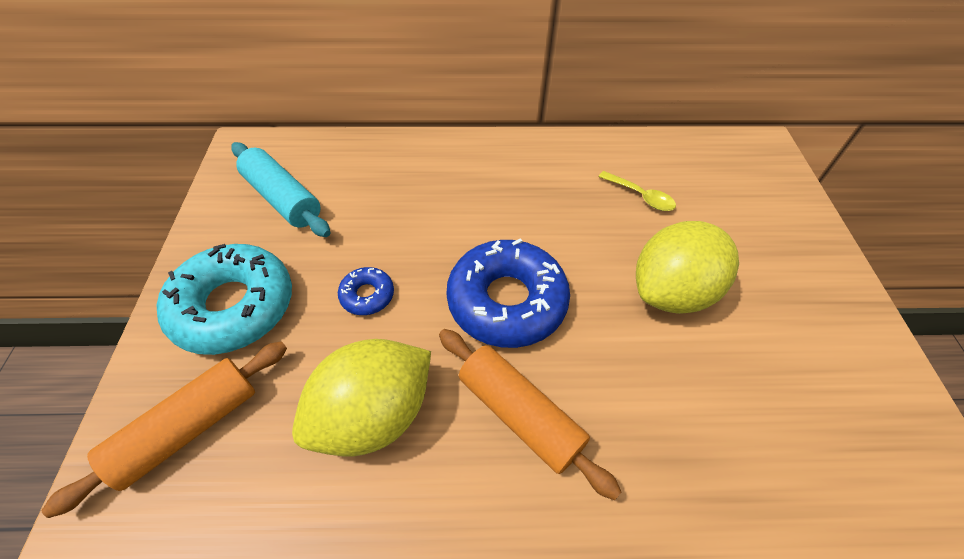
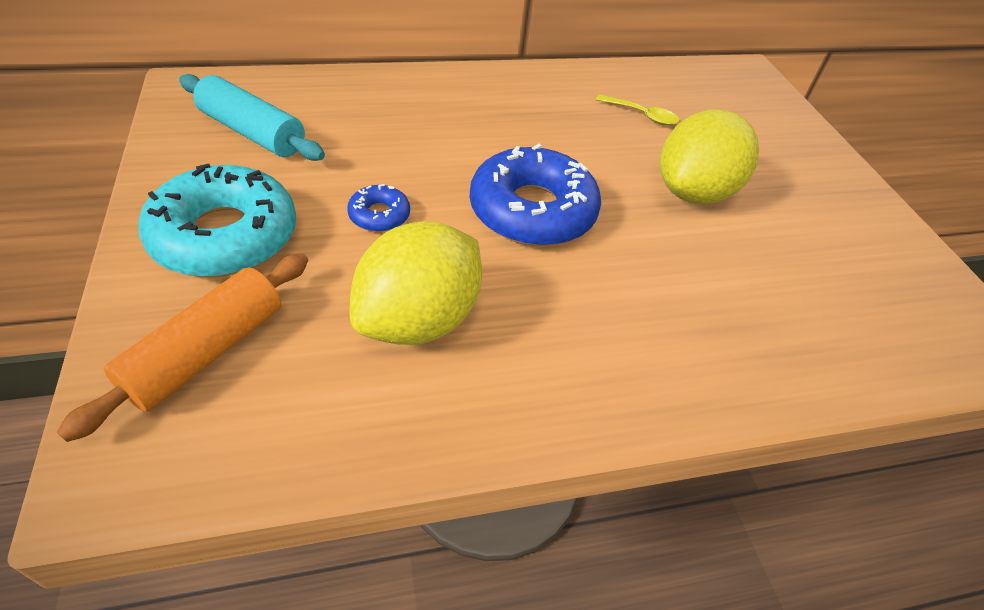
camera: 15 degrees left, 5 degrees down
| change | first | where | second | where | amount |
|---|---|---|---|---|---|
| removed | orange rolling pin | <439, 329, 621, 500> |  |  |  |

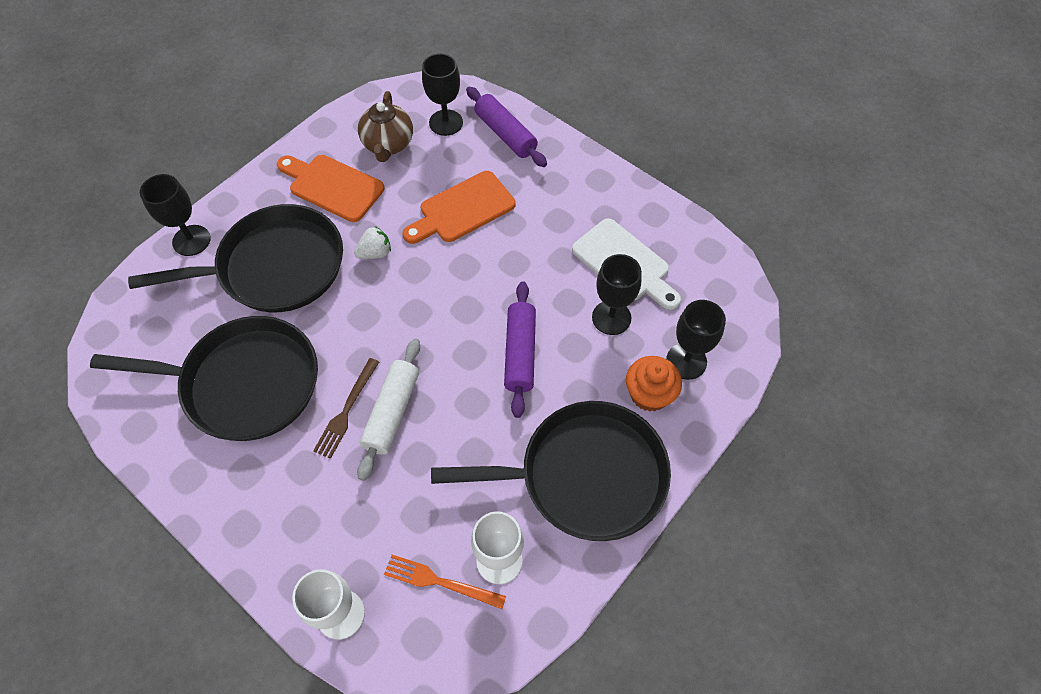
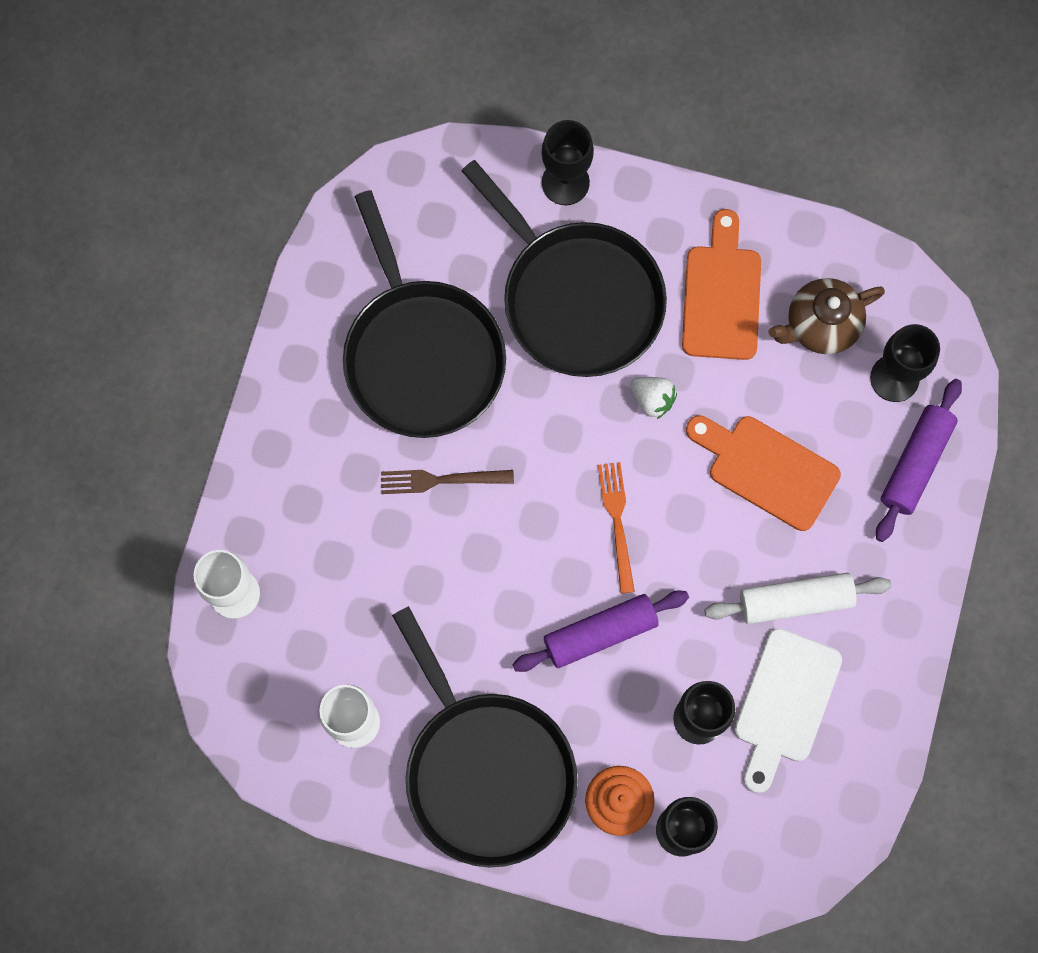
camera: 65 degrees right, 15 degrees up
| change | first | where | second | where | amount |
|---|---|---|---|---|---|
| moved | white rolling pin | <357, 339, 420, 481> |  | <704, 573, 892, 624> |  |
| moved | orange fork | <384, 555, 506, 609> |  | <598, 462, 635, 594> |  |

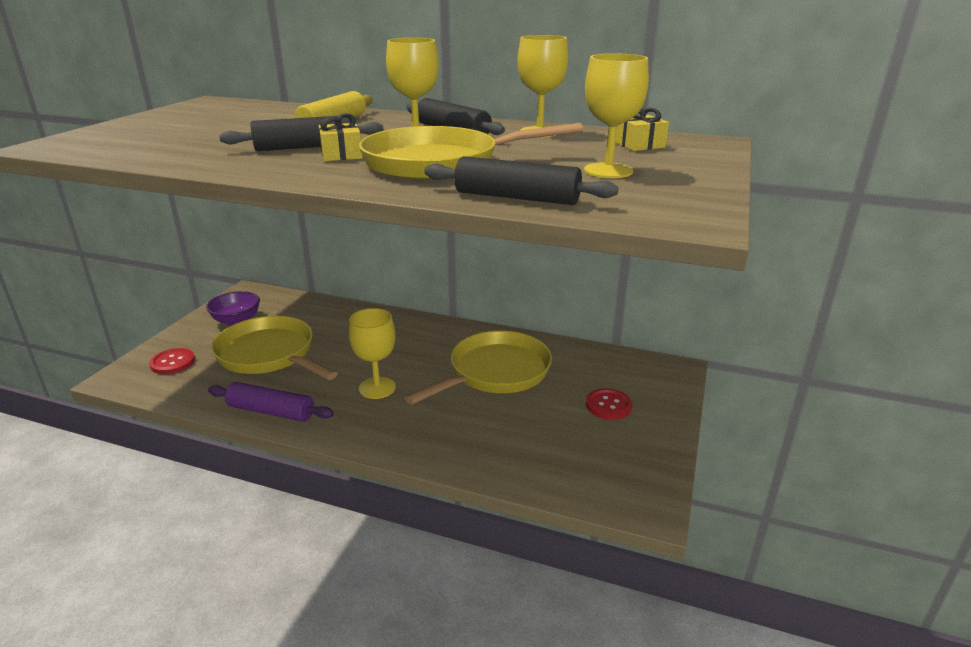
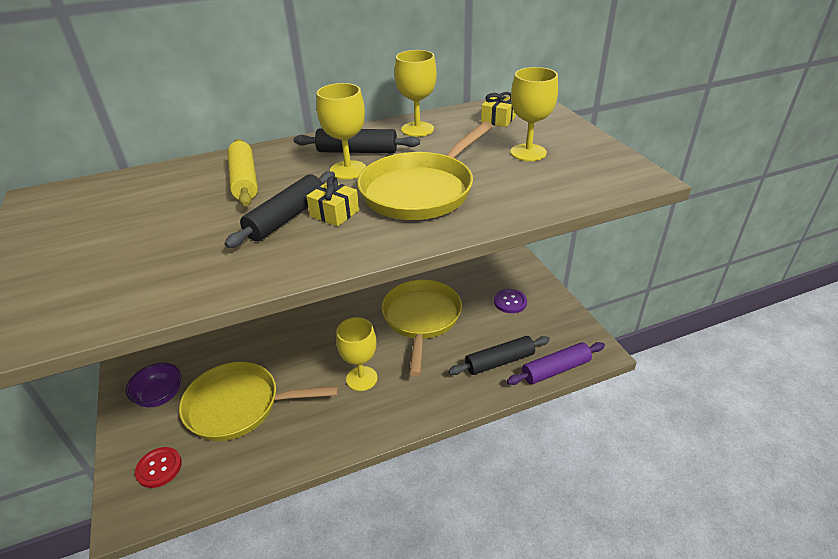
camera: 40 degrees left, 10 degrees up
| change | first | where | second | where | amount |
|---|---|---|---|---|---|
| moved | purple rolling pin | <208, 382, 334, 422> |  | <507, 342, 605, 385> |  |
| moved | black rolling pin | <424, 156, 618, 205> |  | <448, 336, 550, 375> |  |
| recoloured | red button | <586, 388, 632, 420> | purple button | <494, 289, 527, 313> |  |

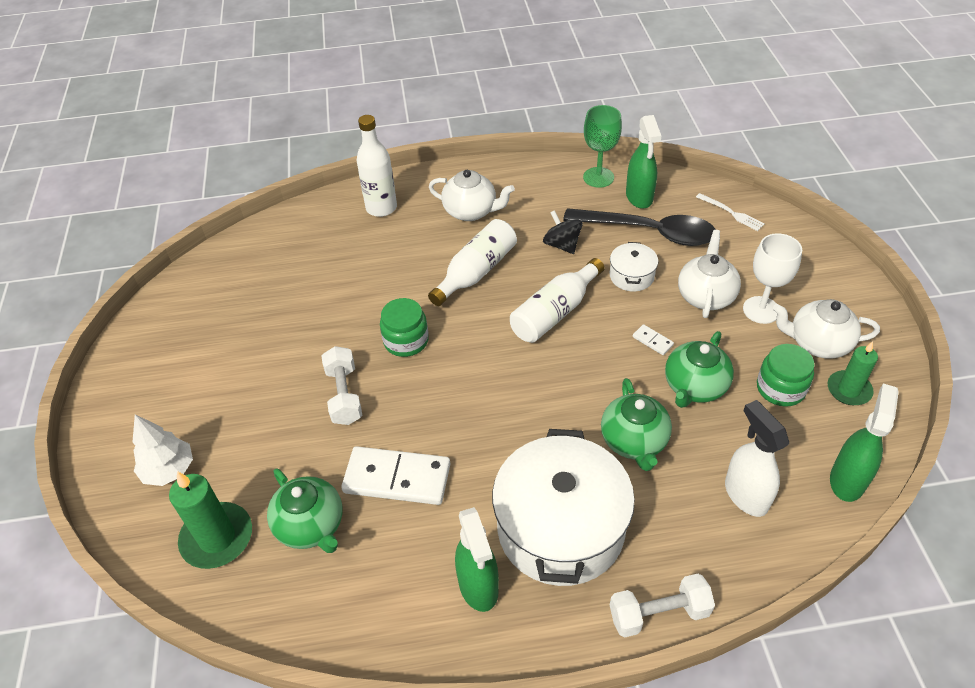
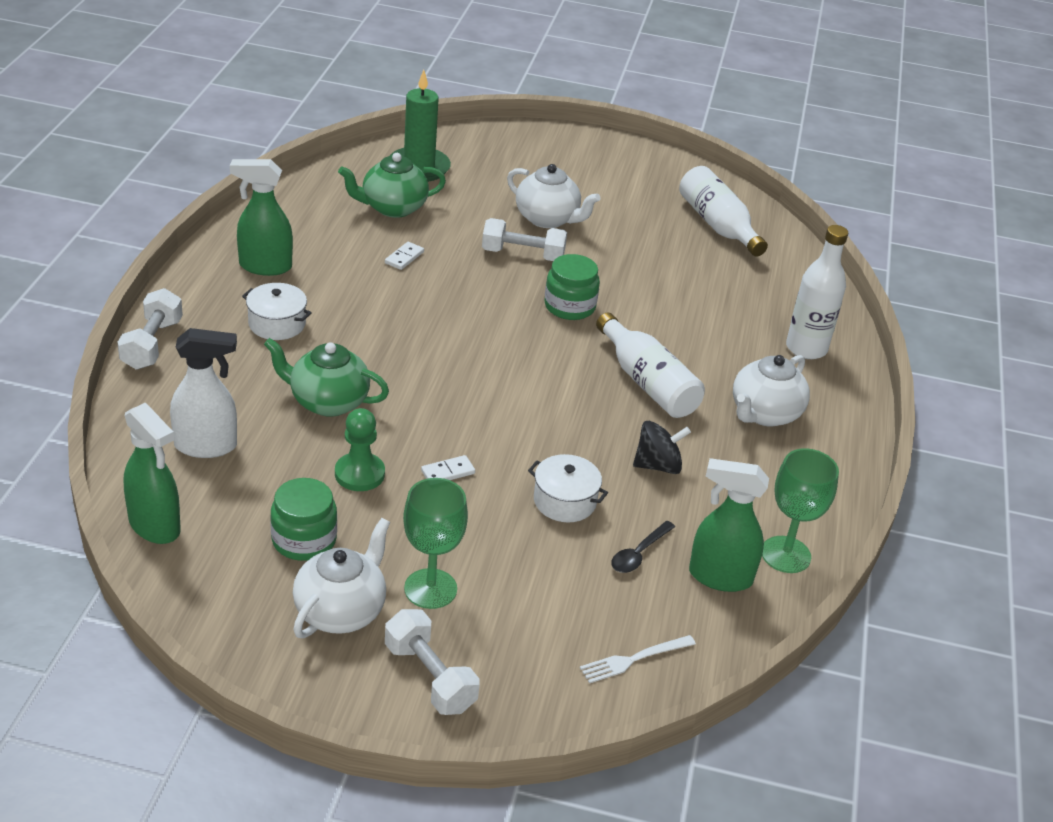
camera: 105 degrees right, 10 degrees down
| change | first | where | second | where | amount |
|---|---|---|---|---|---|
| removed | white tree | <132, 414, 193, 486> |  |  |  |
| removed | green candle | <827, 341, 878, 405> |  |  |  |
| added |  |  | white dumbbell | <385, 609, 480, 715> |  |
| moved | white bottle | <510, 258, 604, 343> |  | <679, 166, 768, 257> |  |
| moved | white teapot | <678, 230, 741, 318> |  | <507, 164, 600, 228> |  |
| replaced | green teapot | <665, 331, 734, 408> | green pawn | <335, 408, 385, 491> |  |
| recoloured | white goblet | <743, 233, 802, 324> | green goblet | <403, 478, 468, 609> |  |
| resized | white domino | <341, 446, 450, 505> |  | <385, 242, 424, 270> | x0.42 |
| resized | white pot | <492, 429, 635, 586> |  | <242, 283, 312, 340> | x0.45 |
| resized | black spoon | <563, 208, 716, 246> |  | <611, 521, 675, 573> | x0.42 |

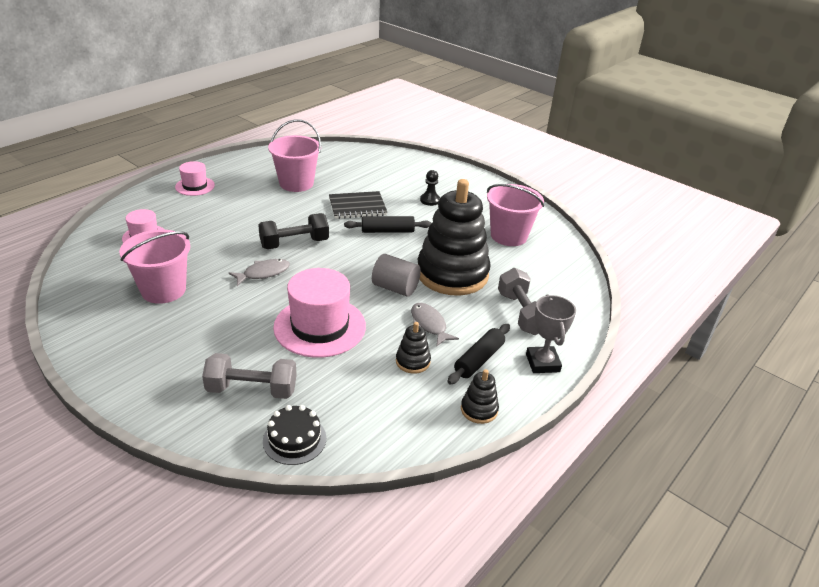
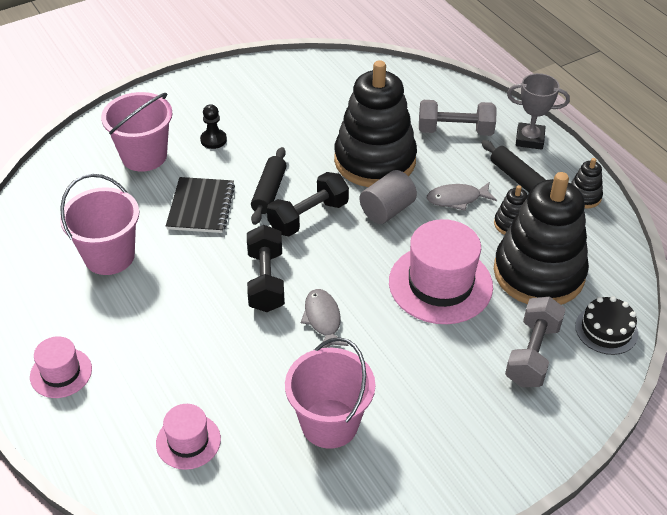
camera: 70 degrees left, 10 degrees up
| change | first | where | second | where | amount |
|---|---|---|---|---|---|
| added |  |  | black dumbbell | <267, 172, 349, 236> |  |
| added |  |  | black stacking toy | <494, 172, 589, 305> |  |
| moved | pink bucket | <487, 184, 544, 246> |  | <101, 92, 172, 172> |  |

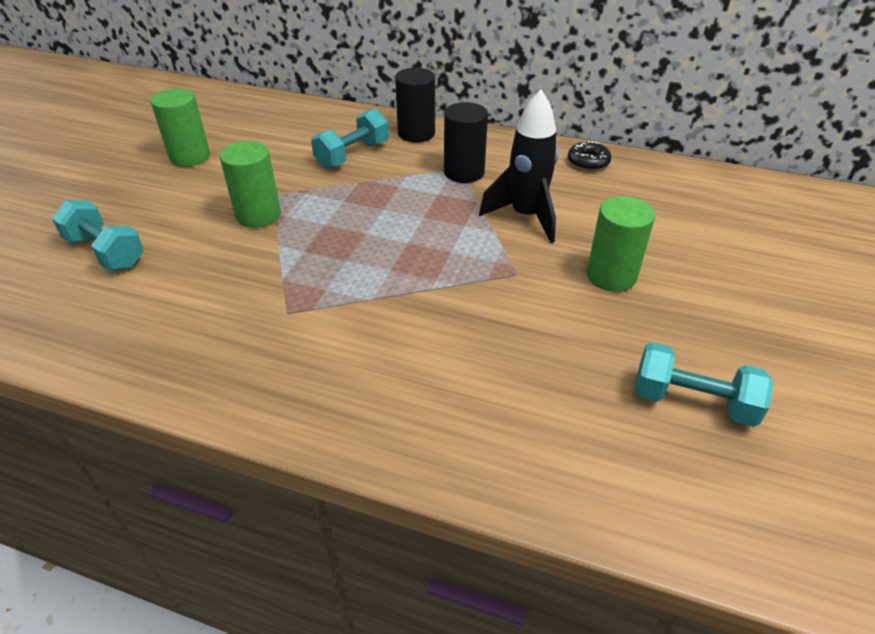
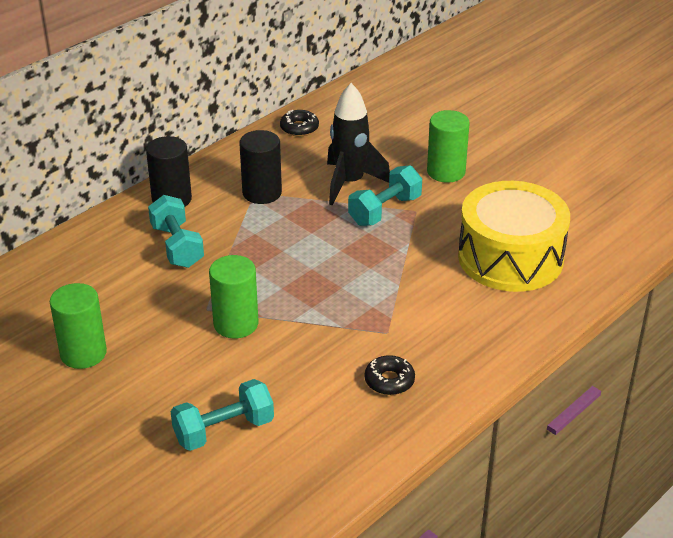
camera: 65 degrees left, 5 degrees down
| change | first | where | second | where | amount |
|---|---|---|---|---|---|
| added |  |  | black donut | <364, 355, 415, 395> |  |
| added |  |  | yellow drum | <458, 181, 570, 292> |  |
| moved | turquoise dumbbell | <635, 342, 774, 427> |  | <348, 165, 422, 226> |  |

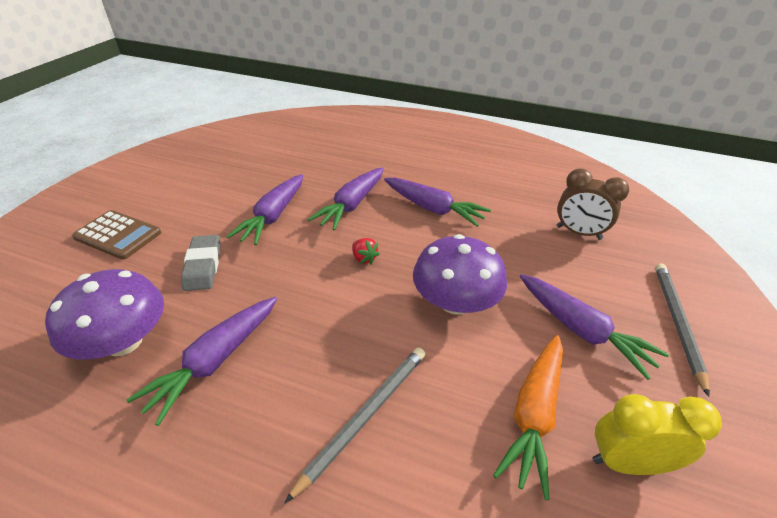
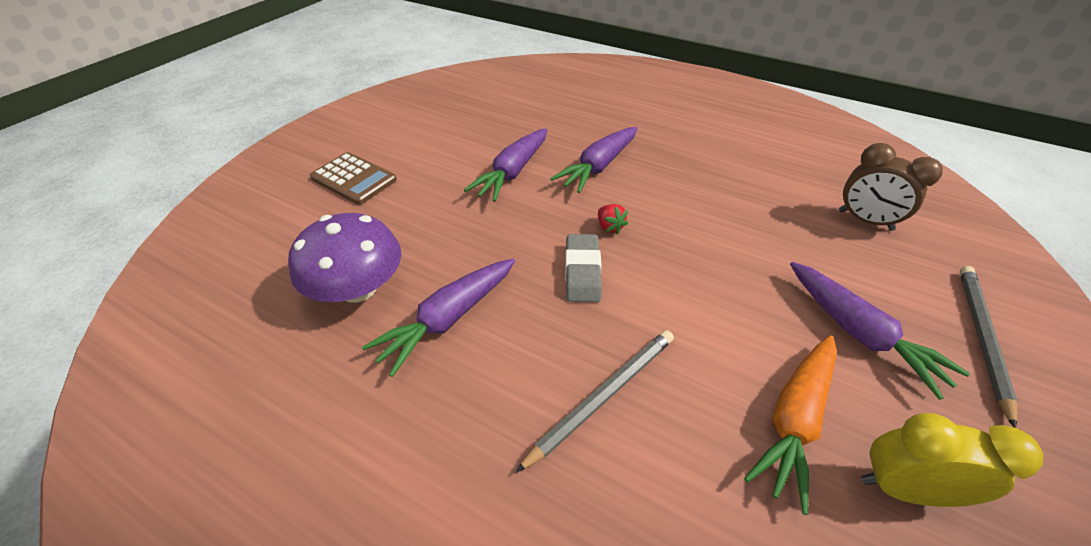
camera: 10 degrees right, 5 degrees up
| change | first | where | second | where | amount |
|---|---|---|---|---|---|
| removed | purple carrot | <384, 178, 491, 227> |  |  |  |
| removed | purple mushroom | <413, 234, 507, 315> |  |  |  |
| moved | grey eraser | <181, 235, 221, 291> |  | <565, 234, 602, 302> |  |

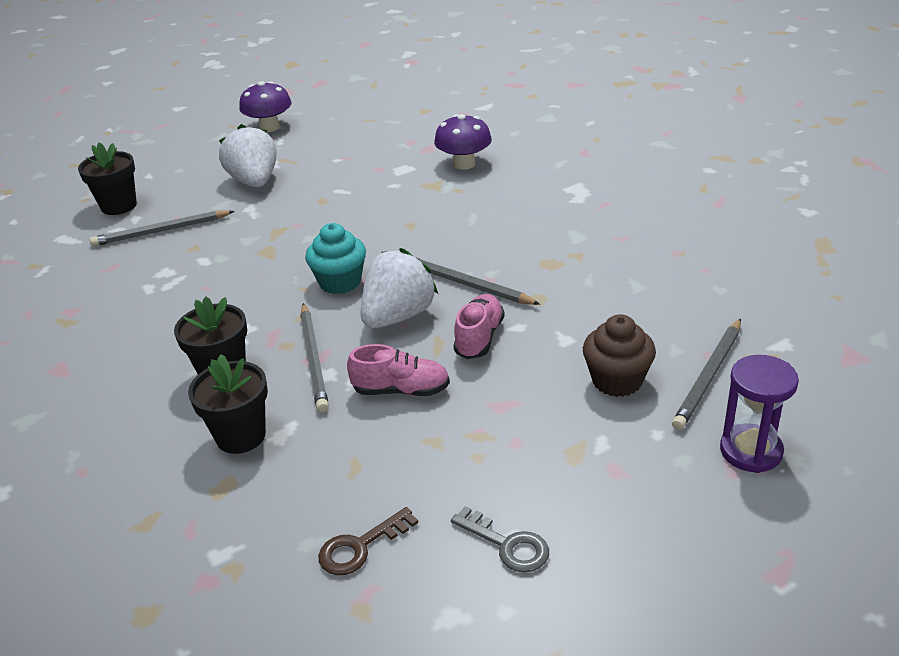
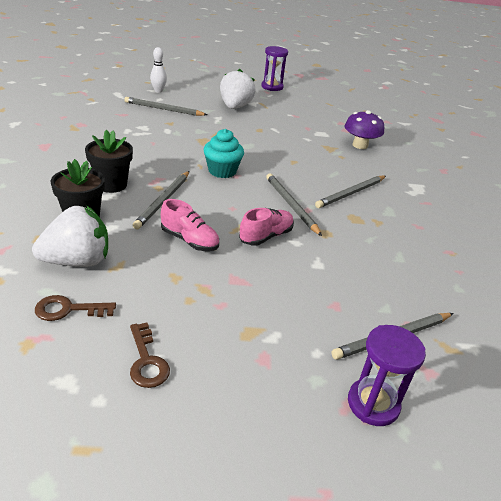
camera: 25 degrees right, 0 degrees up
| change | first | where | second | where | amount |
|---|---|---|---|---|---|
| removed | brown cupcake | <583, 314, 656, 397> |  |  |  |
| added |  |  | grey pencil | <315, 175, 386, 208> |  |
| moved | white strawberry | <361, 248, 438, 328> |  | <32, 206, 108, 267> |  |
| replaced | black flower pot | <78, 142, 137, 215> | white bowling pin | <150, 47, 167, 93> |  |
| replaced | purple mushroom | <239, 81, 292, 132> | purple hourglass | <261, 46, 288, 91> |  |
| recoloured | grey key | <451, 506, 549, 573> | brown key | <130, 323, 170, 388> |  |

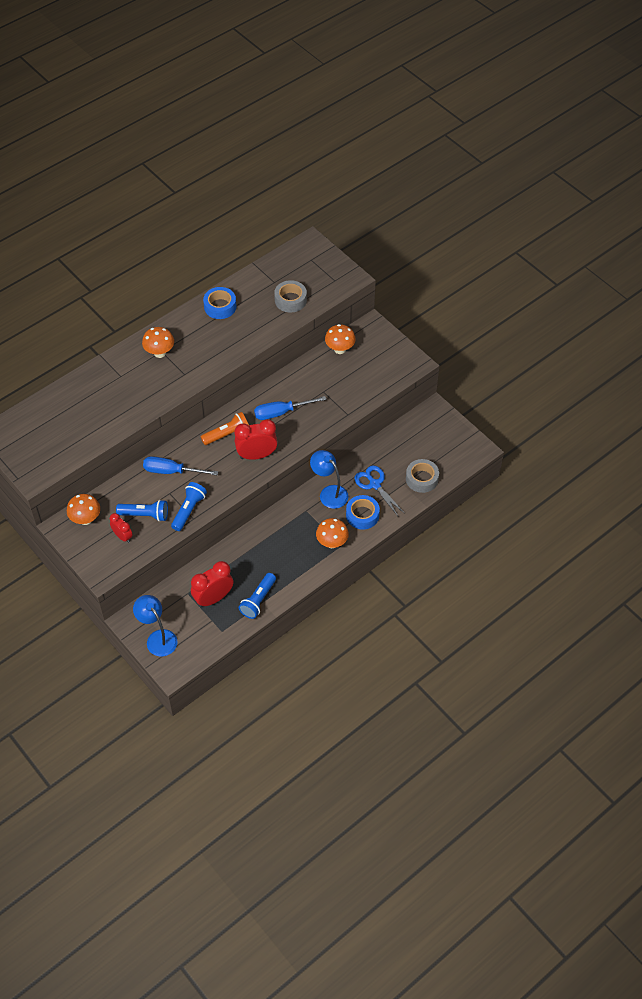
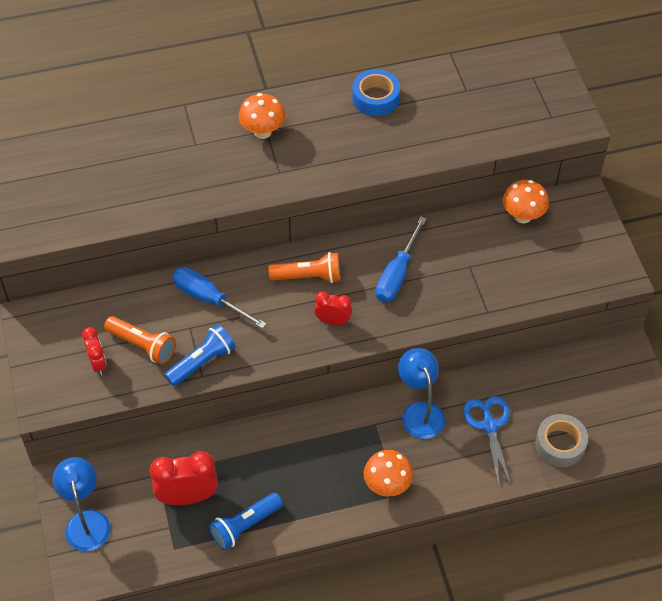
camera: 25 degrees right, 0 degrees up
| change | first | where | second | where | amount |
|---|---|---|---|---|---|
| removed | orange mushroom | <67, 494, 100, 525> |  |  |  |
| removed | grey tape | <274, 280, 307, 312> |  |  |  |
| removed | blue tape | <346, 495, 380, 530> |  |  |  |
| recoloured | blue flashlight | <116, 500, 168, 522> | orange flashlight | <104, 316, 176, 364> |  |
| turned | blue screwdriver | <254, 396, 327, 420> |  | <375, 217, 427, 302> | 75 degrees counterclockwise |
| resized | red clock | <235, 419, 278, 460> |  | <314, 291, 352, 325> | x0.59 |

